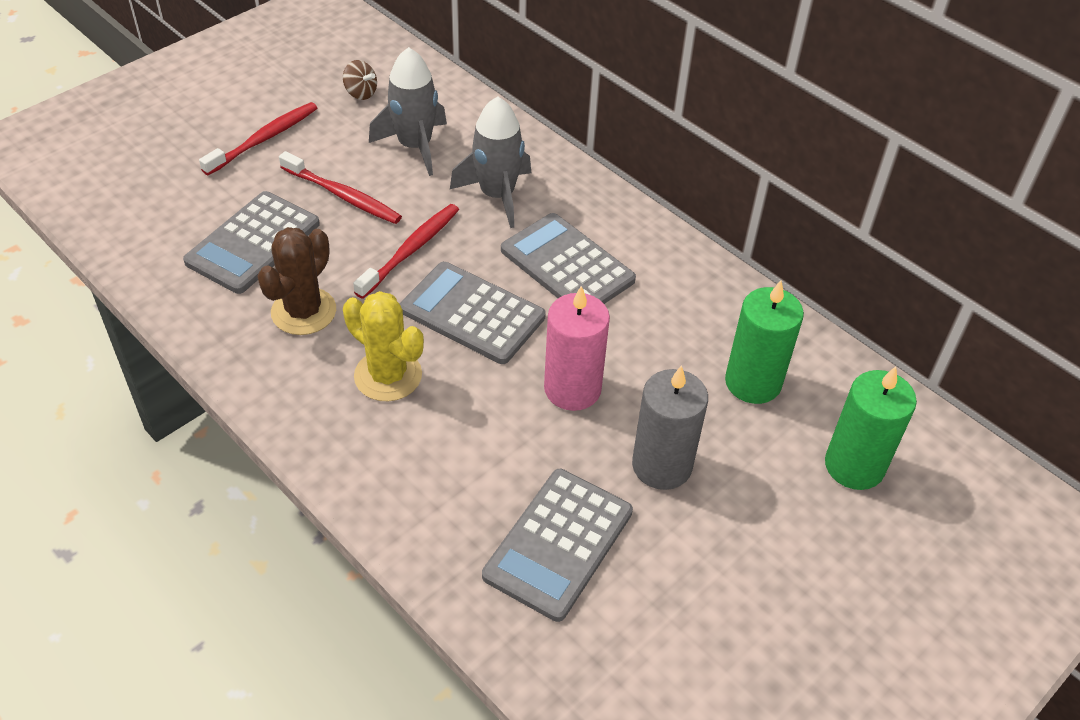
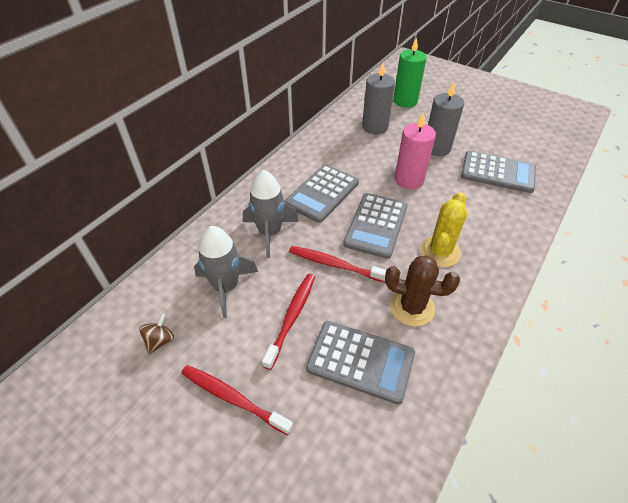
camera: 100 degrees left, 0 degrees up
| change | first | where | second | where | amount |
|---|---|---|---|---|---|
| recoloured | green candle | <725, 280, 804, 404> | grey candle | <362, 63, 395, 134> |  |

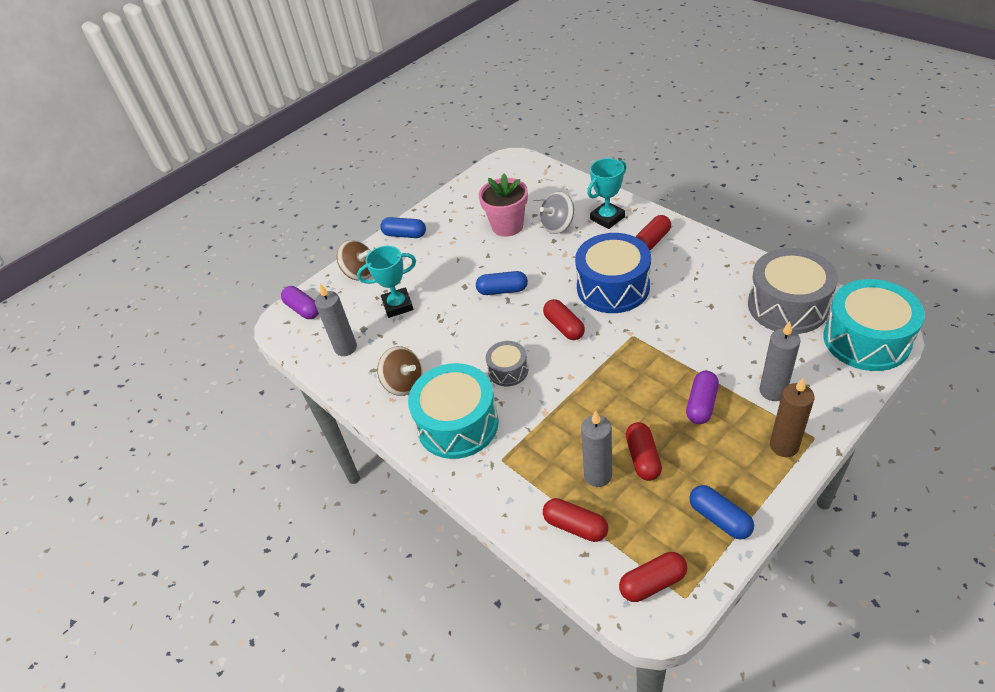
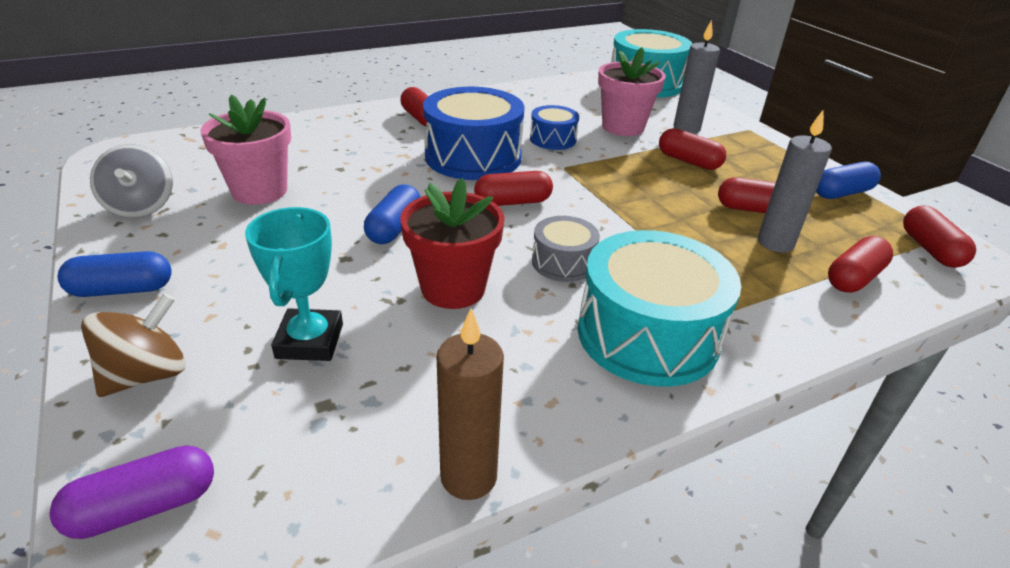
camera: 80 degrees left, 10 degrees down
| change | first | where | second | where | amount |
|---|---|---|---|---|---|
| removed | grey candle | <315, 284, 357, 356> |  |  |  |
| removed | brown spinning top | <377, 346, 422, 396> |  |  |  |
| removed | turquoise trophy | <587, 158, 626, 229> |  |  |  |
| removed | grey drum | <748, 248, 838, 334> |  |  |  |
| added |  |  | red flower pot | <400, 178, 505, 309> |  |
| added |  |  | blue drum | <530, 105, 579, 150> |  |
| added |  |  | pink flower pot | <598, 47, 666, 136> |  |
| moved | grey spinning top | <540, 192, 574, 234> |  | <90, 144, 173, 218> |  |
| moved | brown candle | <770, 377, 815, 457> |  | <437, 308, 504, 500> |  |
| recoloured | purple capsule | <686, 371, 719, 424> | red capsule | <659, 128, 726, 170> |  |
| turned | blue capsule | <380, 217, 426, 238> |  | <57, 251, 172, 297> | 45 degrees clockwise |

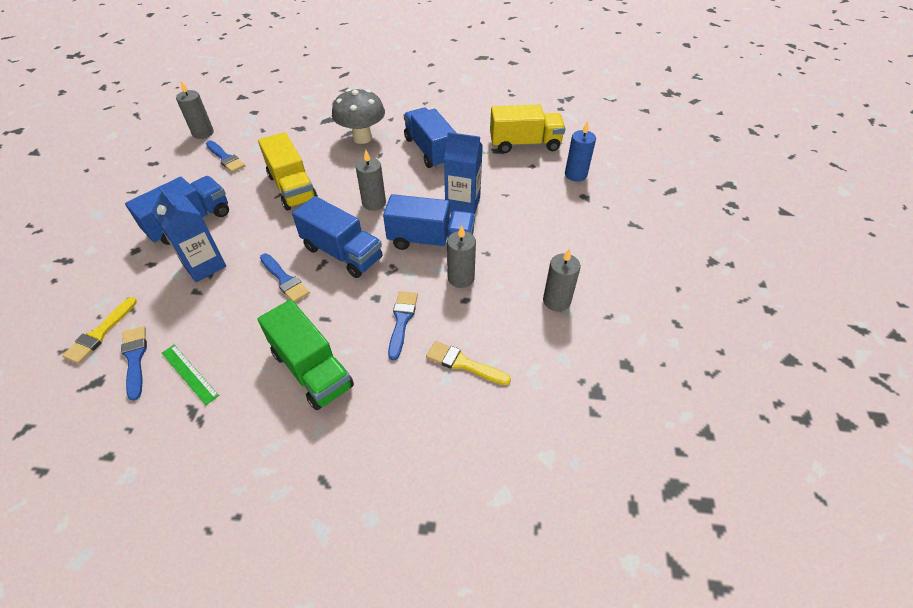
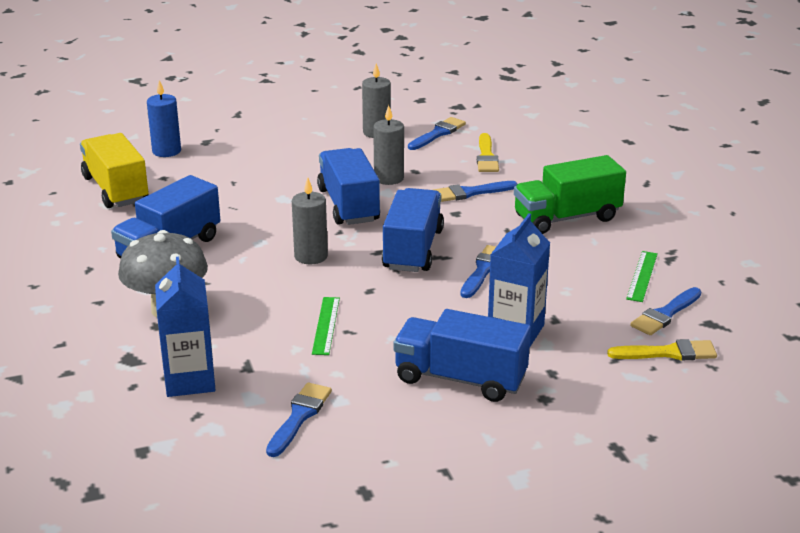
camera: 115 degrees left, 20 degrees down
| change | first | where | second | where | amount |
|---|---|---|---|---|---|
| removed | grey candle | <176, 81, 214, 139> |  |  |  |
| added |  |  | blue brush | <408, 117, 466, 150> |  |
| moved | blue carton | <444, 132, 483, 214> |  | <155, 257, 215, 397> |  |
| replaced | yellow truck | <258, 132, 318, 210> | green ruler | <312, 297, 340, 355> |  |
| turned | green truck | <257, 299, 354, 410> |  | <514, 155, 626, 234> | 135 degrees counterclockwise |

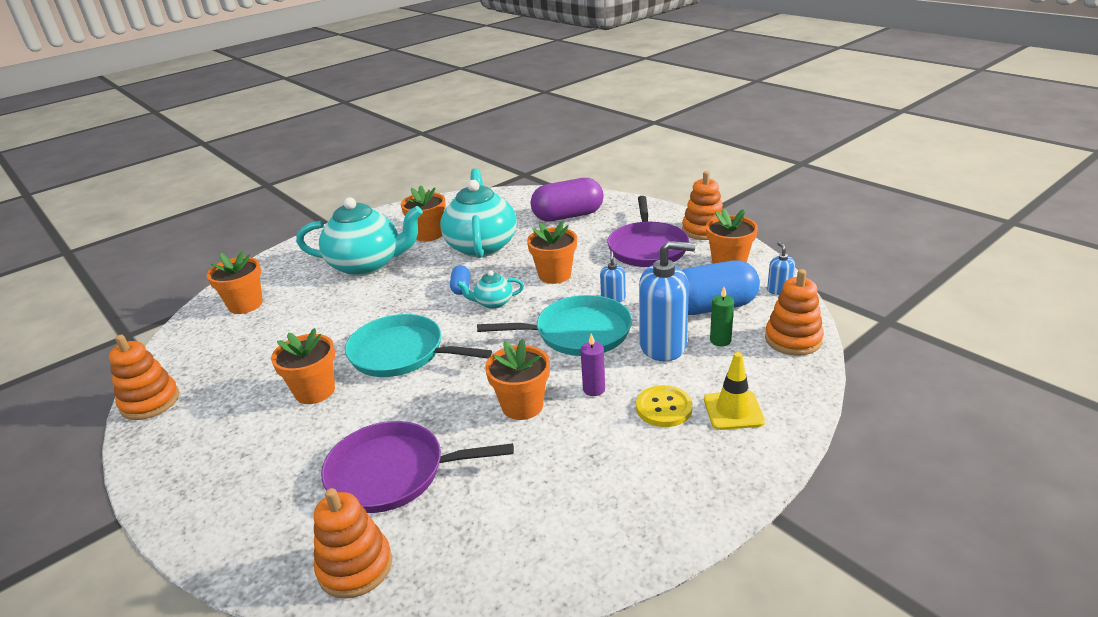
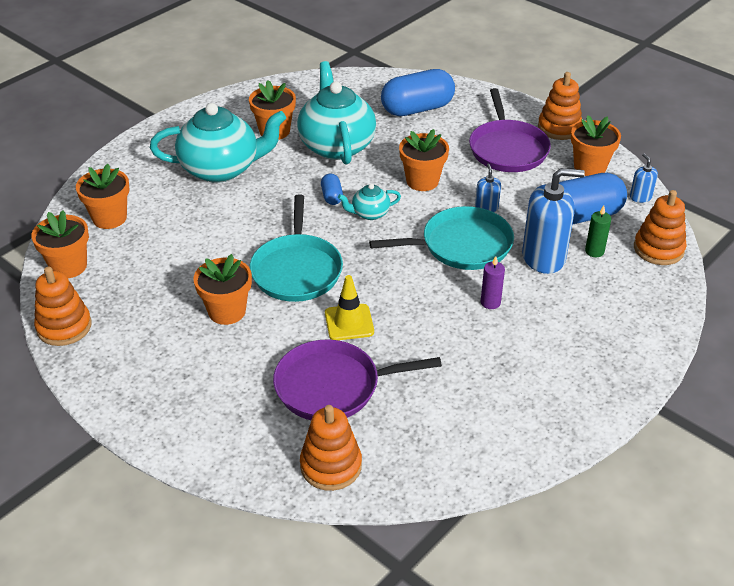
camera: 10 degrees left, 10 degrees up
| change | first | where | second | where | amount |
|---|---|---|---|---|---|
| removed | yellow button | <636, 385, 693, 427> |  |  |  |
| moved | orange flower pot | <485, 339, 550, 420> |  | <31, 210, 89, 278> |  |
| moved | yellow traffic cone | <704, 352, 765, 430> |  | <325, 275, 374, 340> |  |
| recoloured | purple capsule | <531, 178, 604, 222> | blue capsule | <381, 69, 455, 116> |  |
| turned | turquoise pan | <345, 314, 492, 377> |  | <250, 194, 343, 302> | 105 degrees counterclockwise |

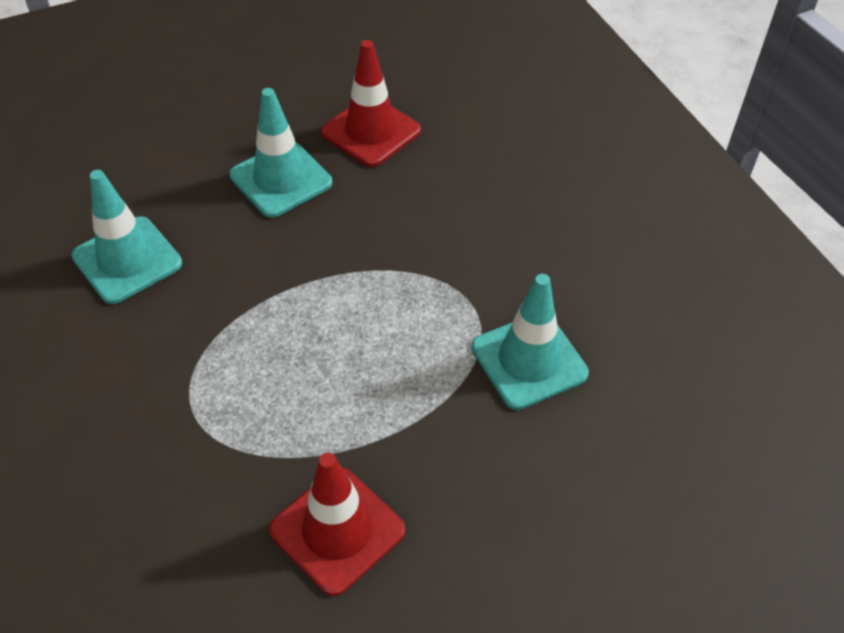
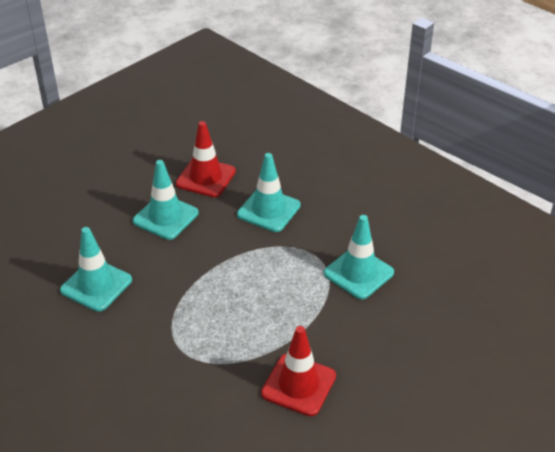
camera: 20 degrees left, 10 degrees down
| change | first | where | second | where | amount |
|---|---|---|---|---|---|
| added |  |  | turquoise traffic cone | <237, 153, 301, 232> |  |

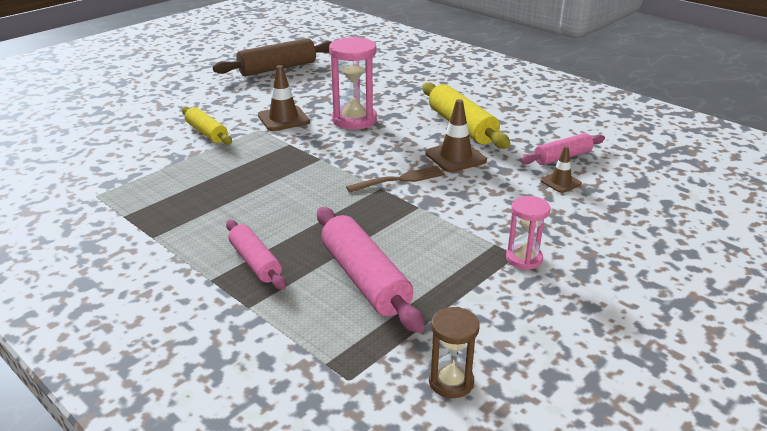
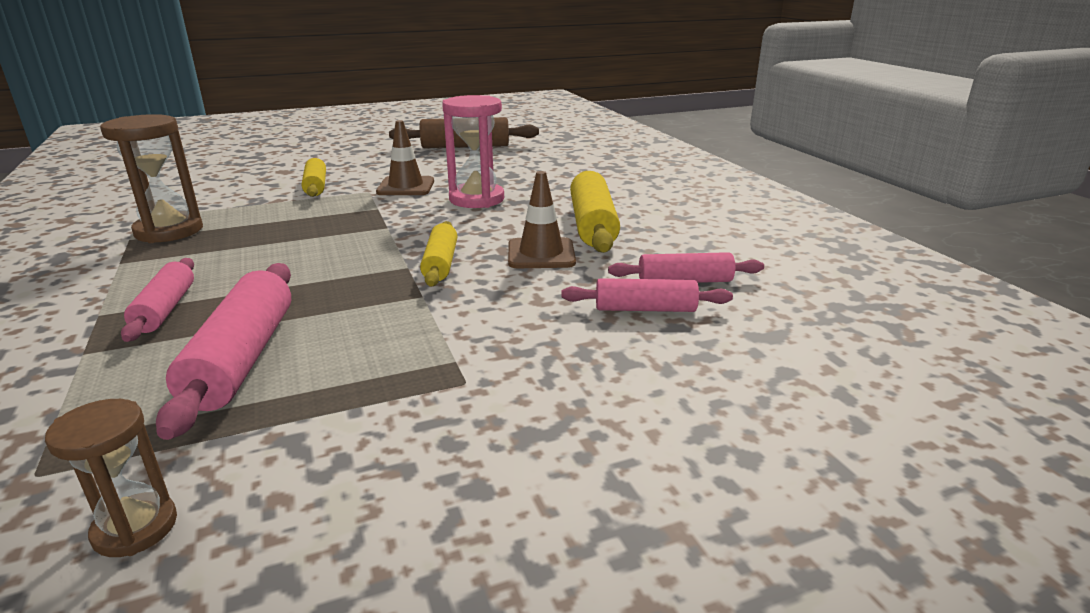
camera: 25 degrees right, 5 degrees down
| change | first | where | second | where | amount |
|---|---|---|---|---|---|
| removed | pink hourglass | <506, 196, 551, 270> |  |  |  |
| added |  |  | brown hourglass | <100, 114, 203, 243> |  |
| replaced | brown fork | <346, 166, 445, 192> | yellow rolling pin | <420, 221, 457, 287> |  |
| replaced | brown traffic cone | <540, 146, 582, 193> | pink rolling pin | <561, 278, 733, 312> |  |

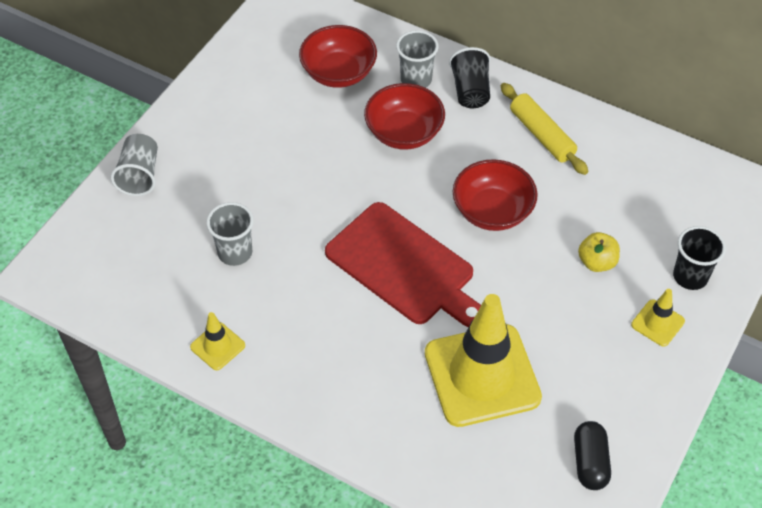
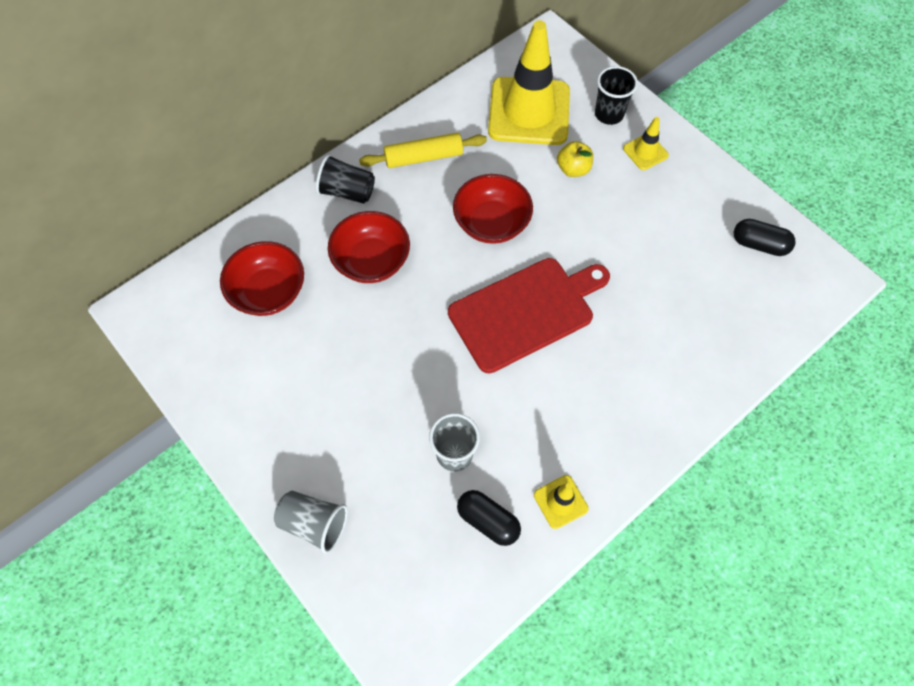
camera: 70 degrees left, 10 degrees up
| change | first | where | second | where | amount |
|---|---|---|---|---|---|
| removed | grey cup | <396, 30, 439, 88> |  |  |  |
| added |  |  | black capsule | <457, 490, 521, 546> |  |
| moved | yellow traffic cone | <425, 294, 542, 427> |  | <488, 20, 570, 145> |  |

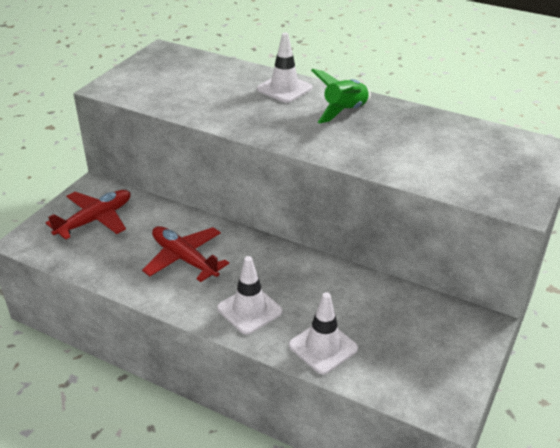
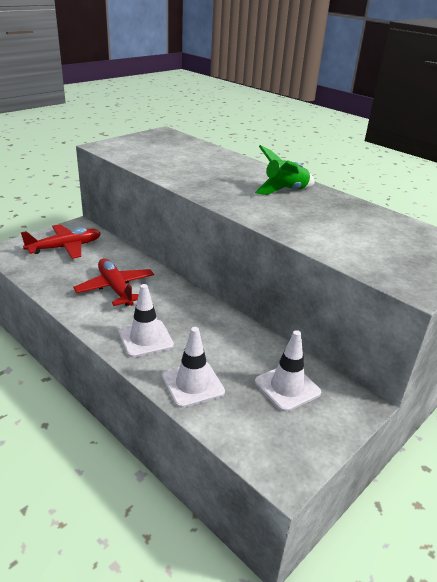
camera: 15 degrees right, 5 degrees down
| change | first | where | second | where | amount |
|---|---|---|---|---|---|
| moved | white traffic cone | <257, 32, 312, 103> |  | <255, 330, 321, 412> |  |

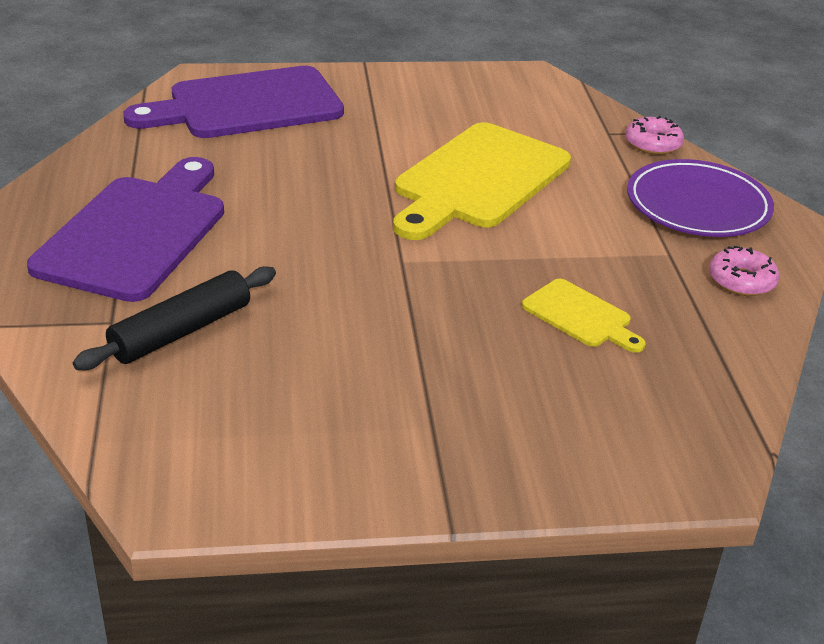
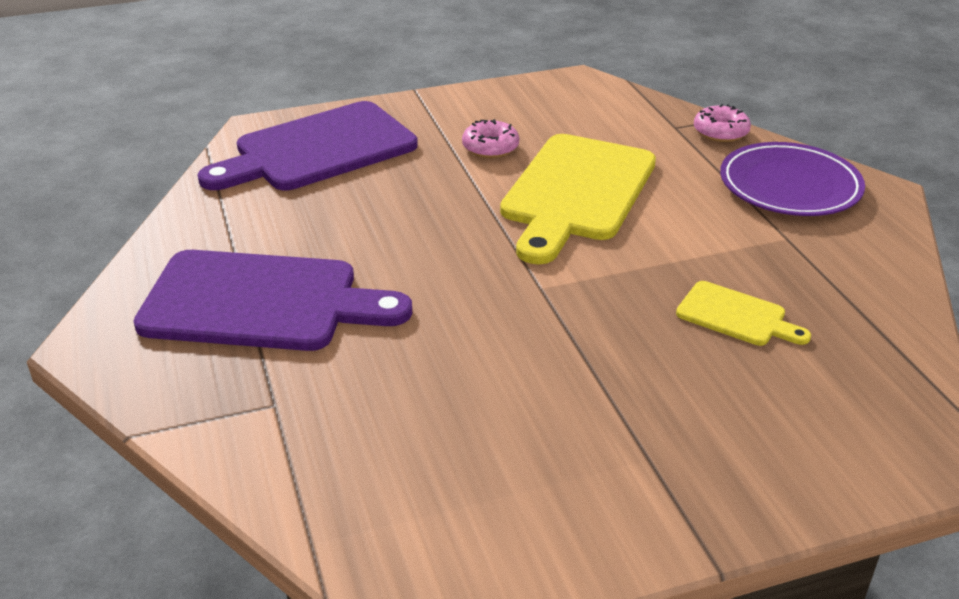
camera: 10 degrees left, 0 degrees up
| change | first | where | second | where | amount |
|---|---|---|---|---|---|
| removed | black rolling pin | <73, 266, 276, 370> |  |  |  |
| moved | pink donut | <709, 246, 779, 296> |  | <462, 119, 519, 158> |  |
| turned | purple cutting board | <27, 157, 224, 302> |  | <133, 250, 412, 351> | 90 degrees clockwise |

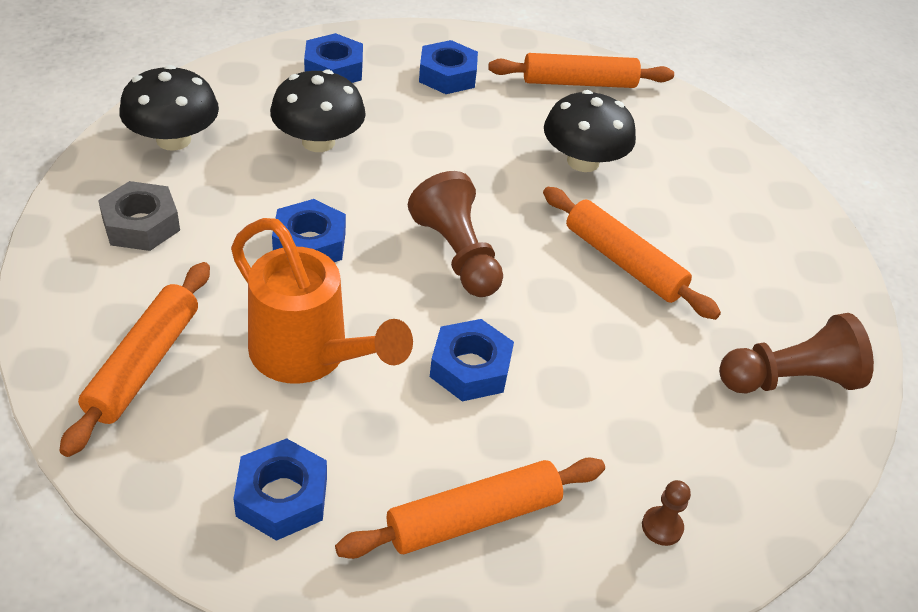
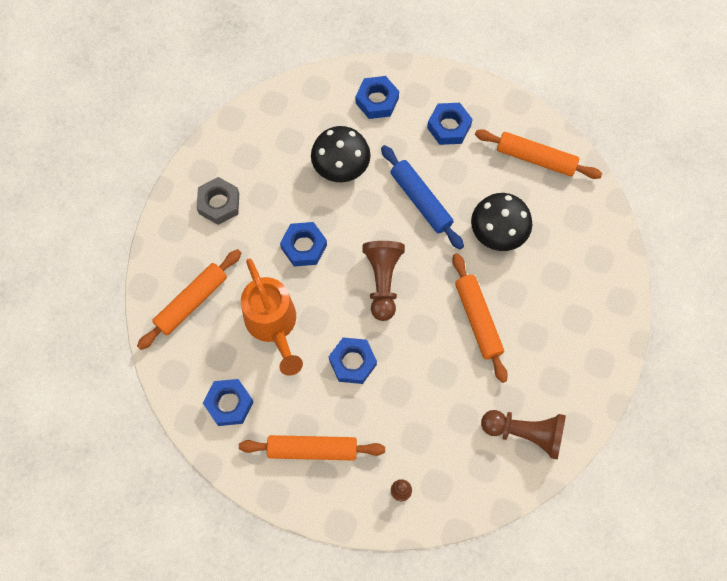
camera: 30 degrees right, 25 degrees up
| change | first | where | second | where | amount |
|---|---|---|---|---|---|
| removed | black mushroom | <119, 65, 219, 151> |  |  |  |
| added |  |  | blue rolling pin | <381, 145, 464, 249> |  |

